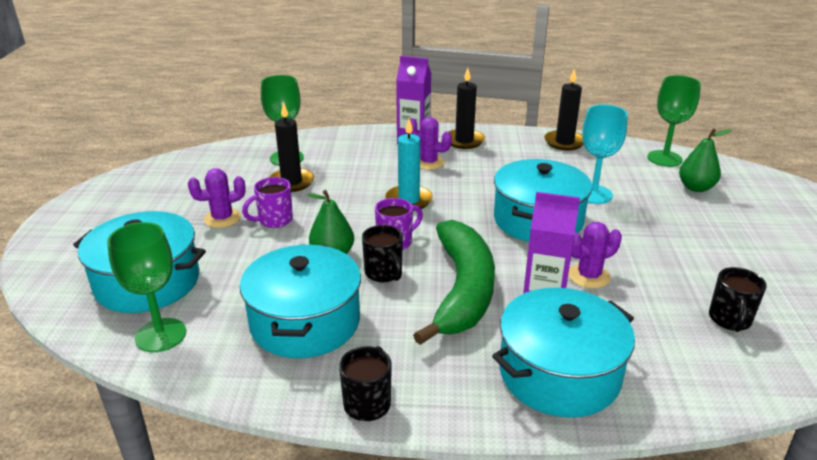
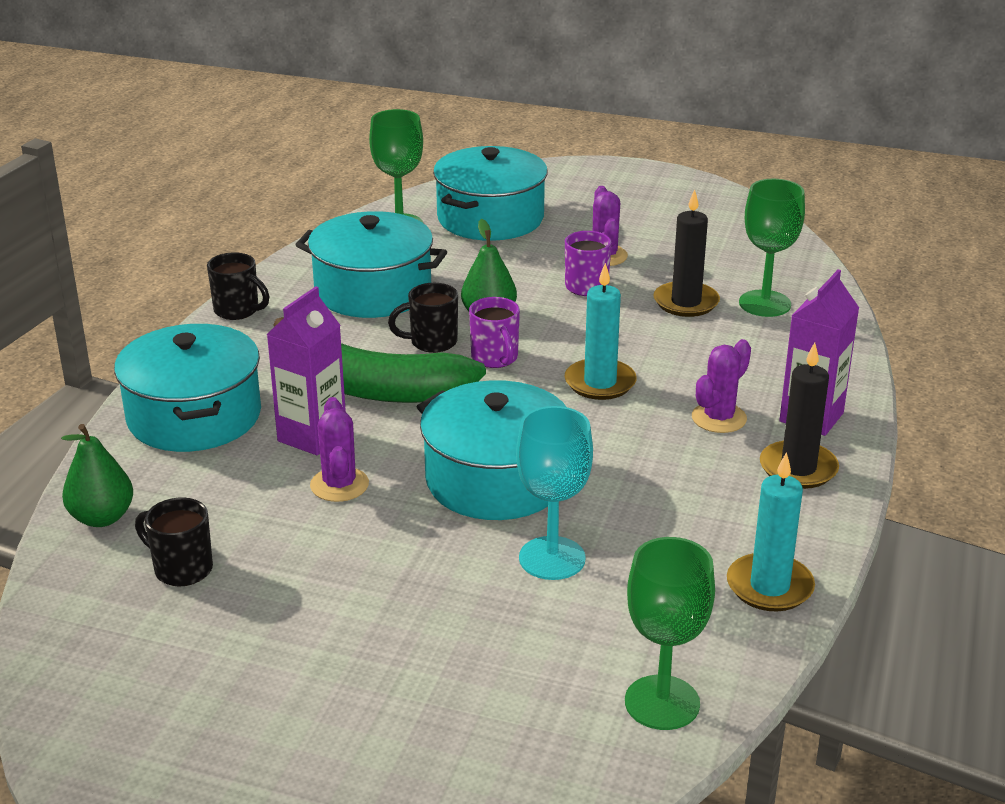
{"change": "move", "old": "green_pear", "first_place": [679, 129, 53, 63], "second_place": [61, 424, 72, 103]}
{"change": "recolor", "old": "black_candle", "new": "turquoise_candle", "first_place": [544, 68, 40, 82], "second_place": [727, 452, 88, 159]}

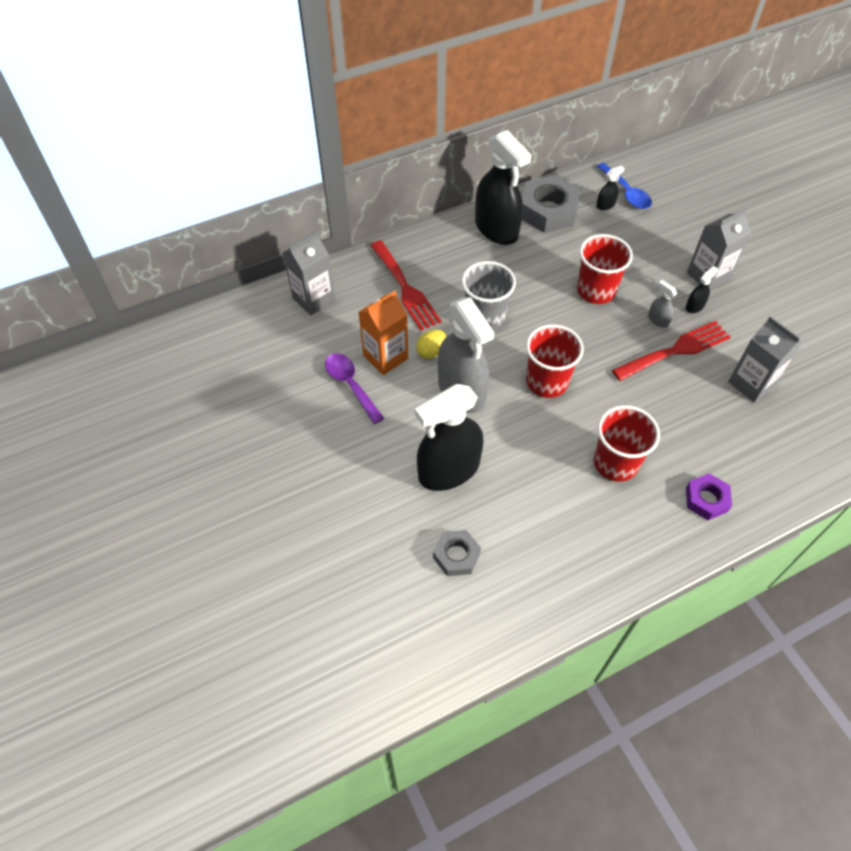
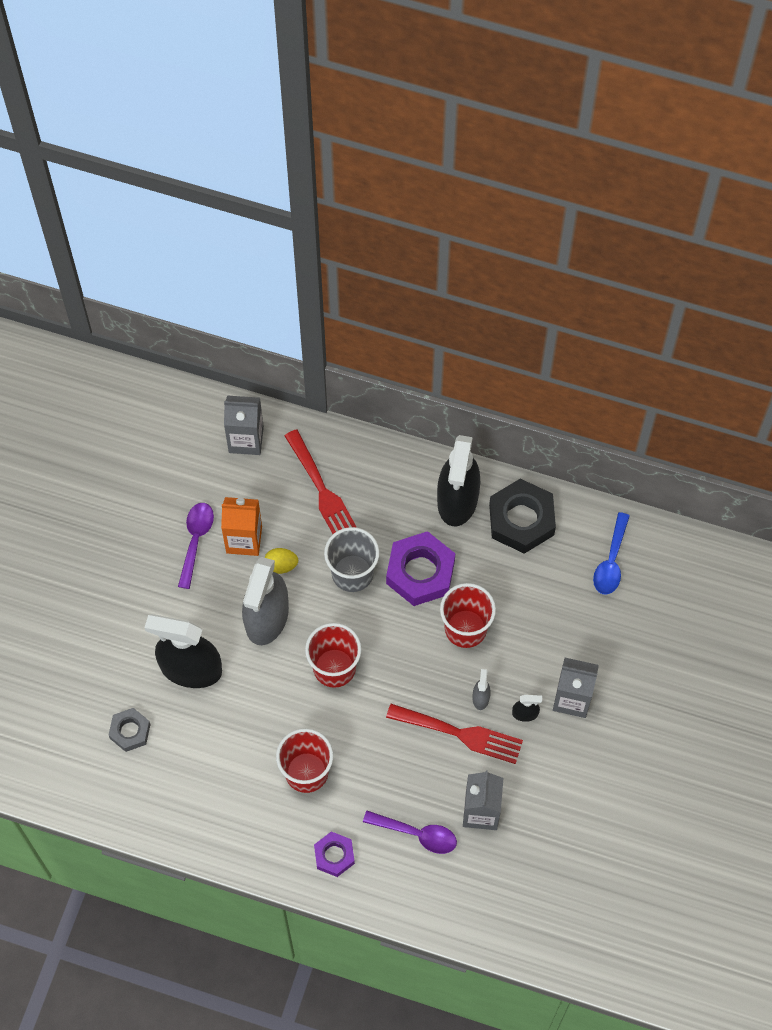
{"change": "delete", "old": "black_spray_bottle", "first_place": [596, 165, 29, 45]}
{"change": "insert", "new": "purple_spoon", "second_place": [363, 811, 94, 43]}
{"change": "insert", "new": "purple_nut", "second_place": [386, 531, 69, 75]}
{"change": "recolor", "old": "grey_nut", "new": "black_nut", "first_place": [522, 175, 58, 58], "second_place": [489, 479, 67, 75]}
{"change": "rotate", "old": "red_fork", "first_place": [370, 240, 72, 91], "second_place": [284, 429, 72, 105], "degrees": -45}

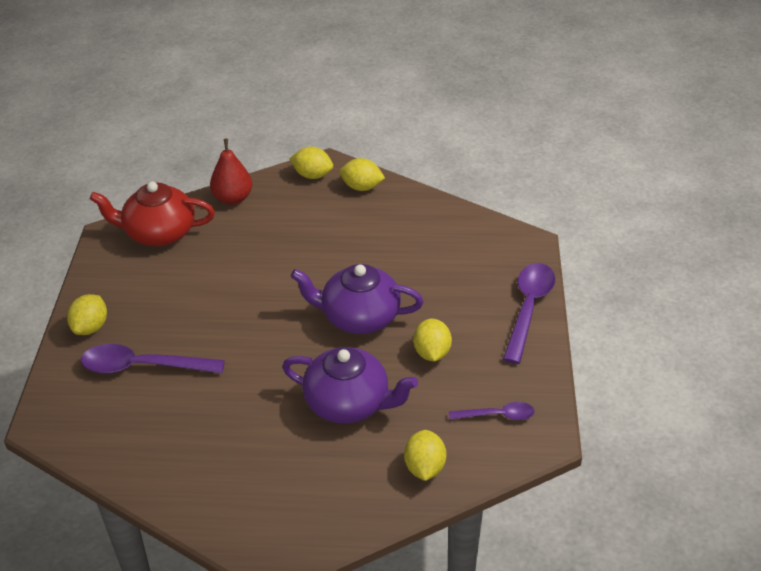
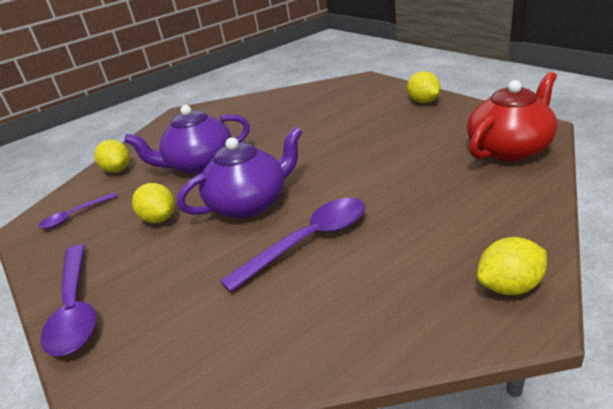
{"change": "delete", "old": "red_pear", "first_place": [210, 139, 42, 66]}
{"change": "delete", "old": "yellow_lemon", "first_place": [339, 158, 46, 33]}
{"change": "move", "old": "purple_spoon", "first_place": [81, 344, 144, 30], "second_place": [220, 198, 145, 94]}

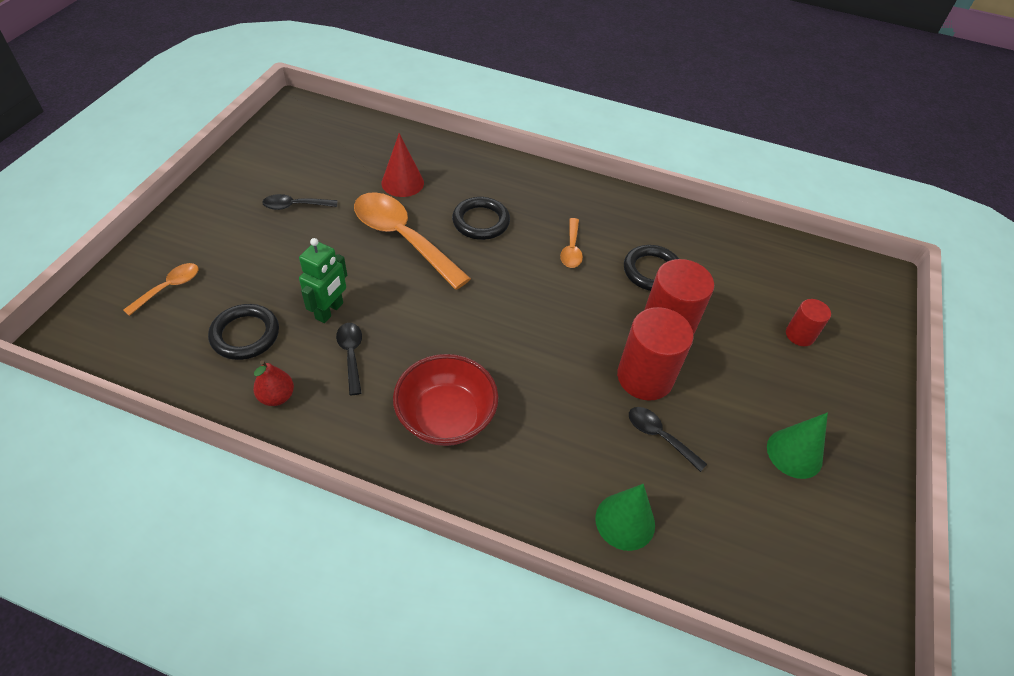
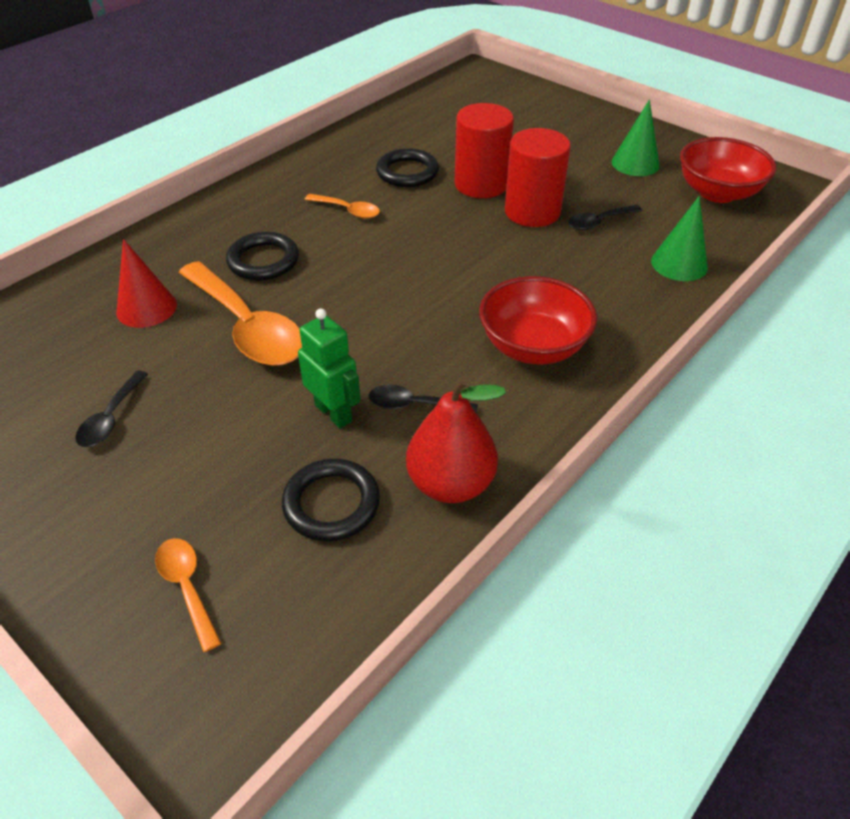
{"change": "delete", "old": "red_cylinder", "first_place": [786, 299, 45, 47]}
{"change": "insert", "new": "red_bowl", "second_place": [680, 137, 96, 66]}
{"change": "rotate", "old": "orange_spoon", "first_place": [354, 192, 117, 98], "second_place": [179, 261, 123, 105], "degrees": -105}
{"change": "resize", "old": "red_pear", "first_place": [253, 360, 41, 46], "second_place": [406, 376, 100, 127], "factor": 1.77}

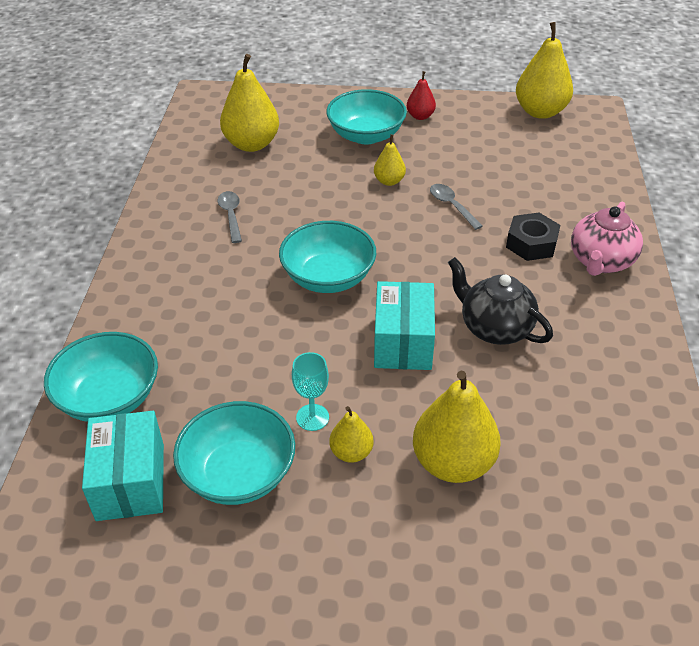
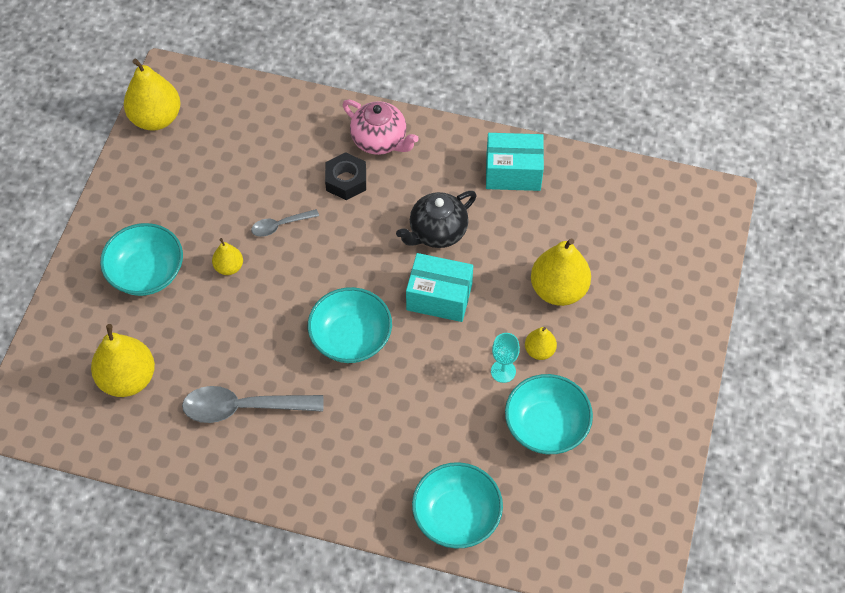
{"change": "delete", "old": "red_pear", "first_place": [407, 71, 29, 49]}
{"change": "move", "old": "turquoise_box", "first_place": [82, 411, 82, 110], "second_place": [486, 133, 58, 58]}
{"change": "resize", "old": "grey_spoon", "first_place": [218, 191, 24, 52], "second_place": [182, 386, 141, 37], "factor": 1.87}

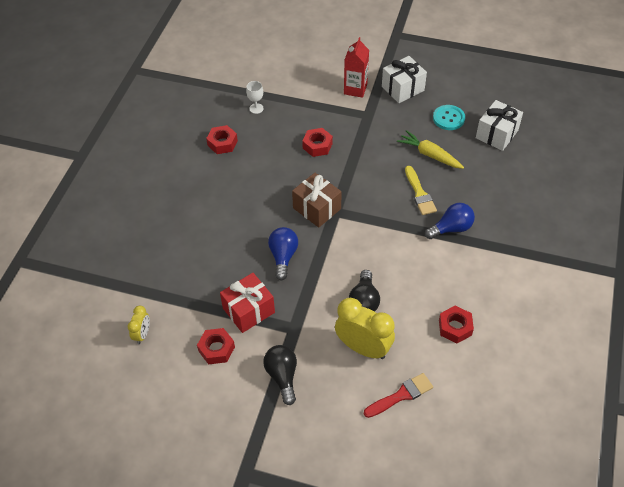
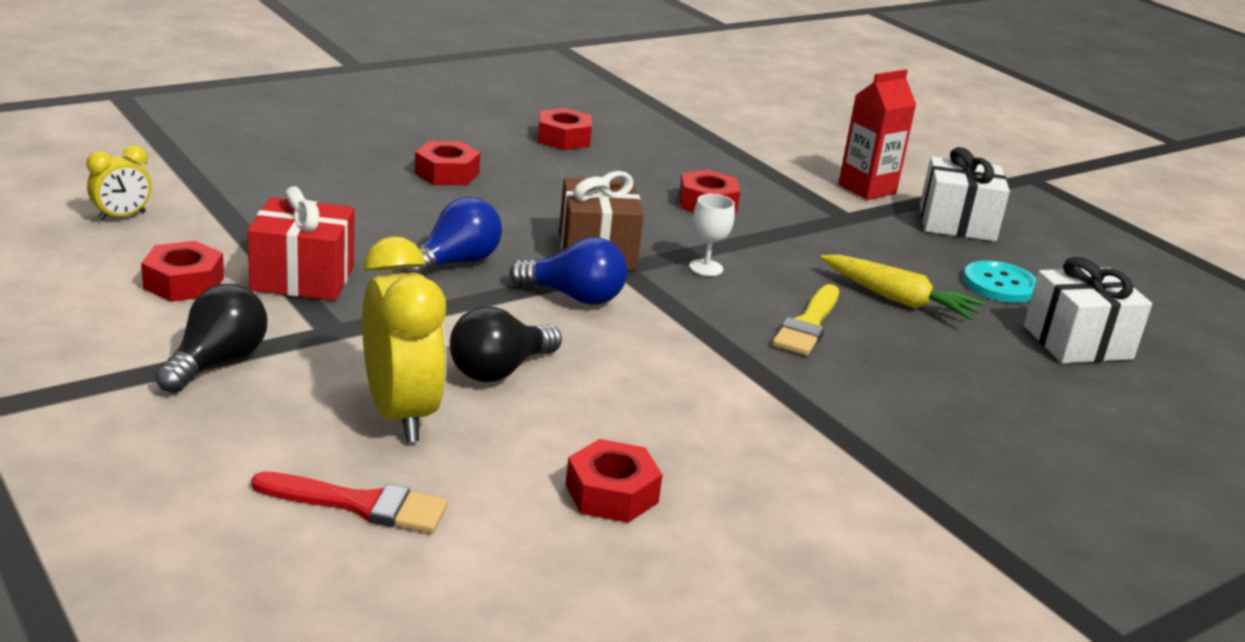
{"change": "insert", "new": "red_nut", "second_place": [415, 141, 65, 44]}
{"change": "move", "old": "white_goblet", "first_place": [246, 81, 18, 33], "second_place": [689, 194, 46, 82]}
{"change": "move", "old": "blue_light_bulb", "first_place": [425, 203, 50, 36], "second_place": [509, 237, 118, 68]}
{"change": "rotate", "old": "yellow_carrot", "first_place": [397, 130, 67, 39], "second_place": [820, 255, 166, 65], "degrees": 135}

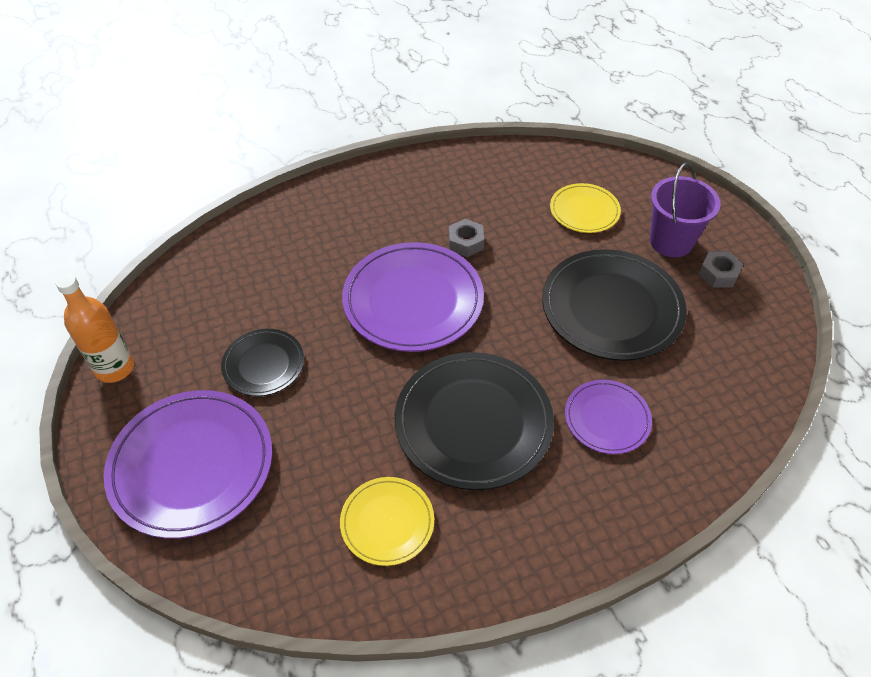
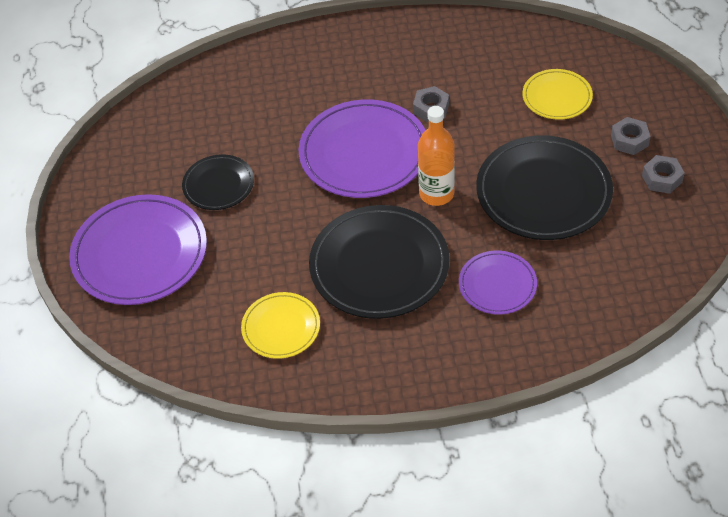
{"change": "move", "old": "orange_bottle", "first_place": [56, 274, 78, 109], "second_place": [418, 106, 37, 100]}
{"change": "replace", "old": "purple_bucket", "new": "grey_nut", "first_place": [650, 163, 71, 94], "second_place": [611, 117, 40, 38]}

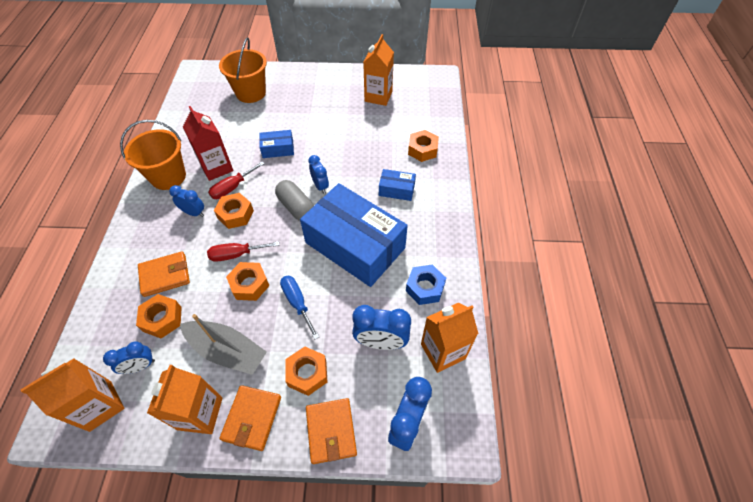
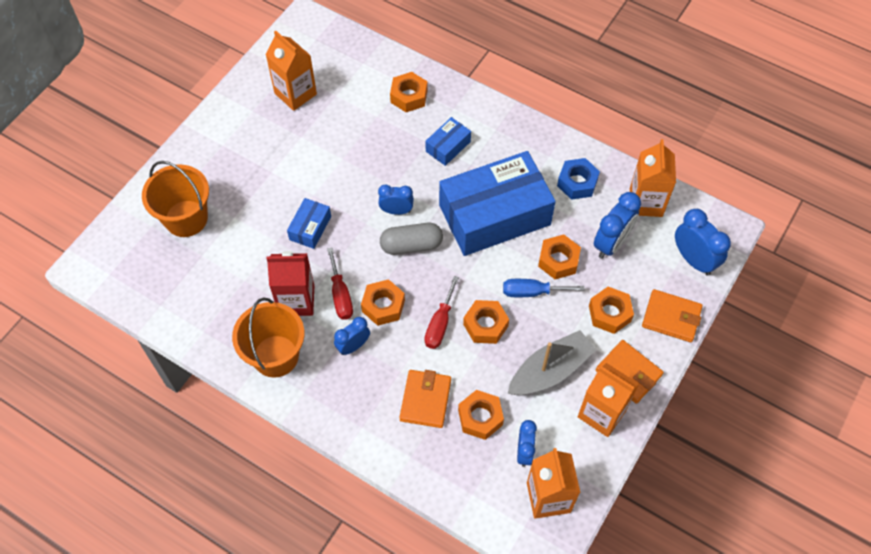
{"change": "insert", "new": "orange_nut", "second_place": [538, 234, 43, 45]}

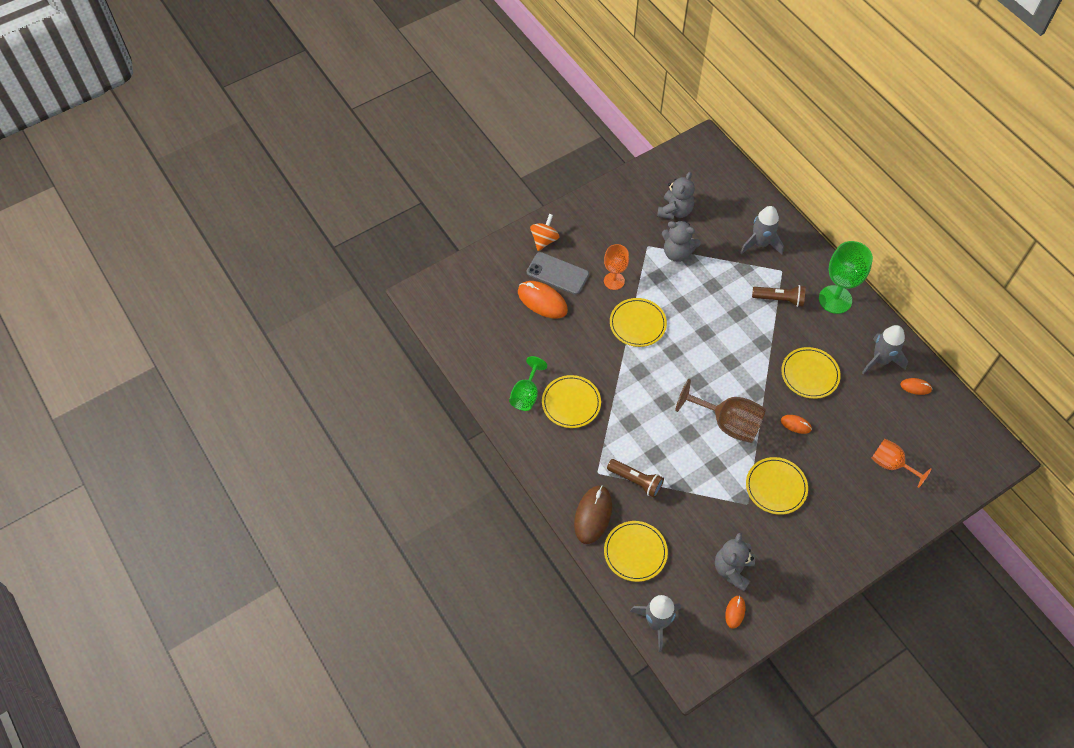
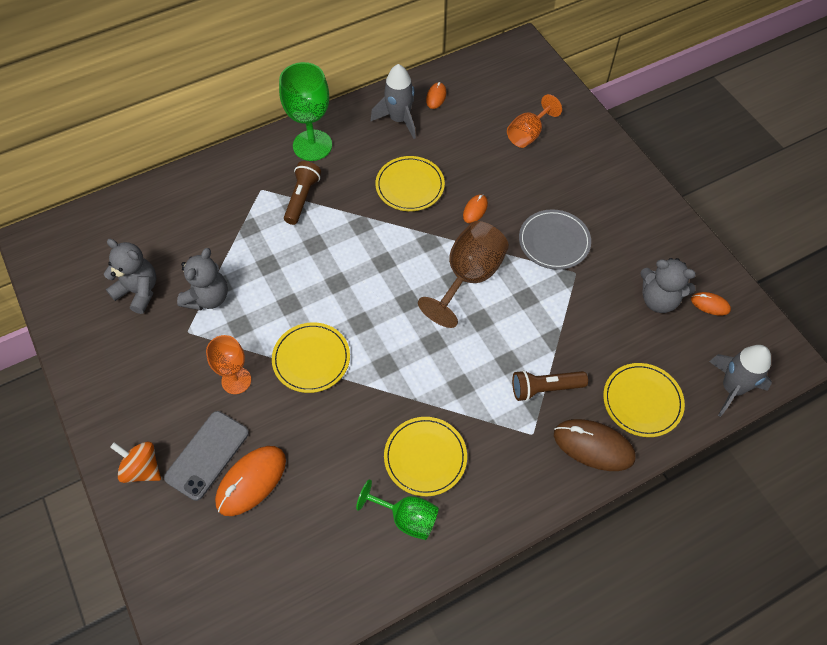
{"change": "delete", "old": "grey_rocket", "first_place": [740, 206, 44, 49]}
{"change": "recolor", "old": "yellow_plate", "new": "grey_plate", "first_place": [746, 457, 62, 58], "second_place": [519, 209, 72, 61]}
{"change": "rotate", "old": "brown_flashlight", "first_place": [607, 459, 57, 39], "second_place": [512, 370, 76, 31], "degrees": -135}

